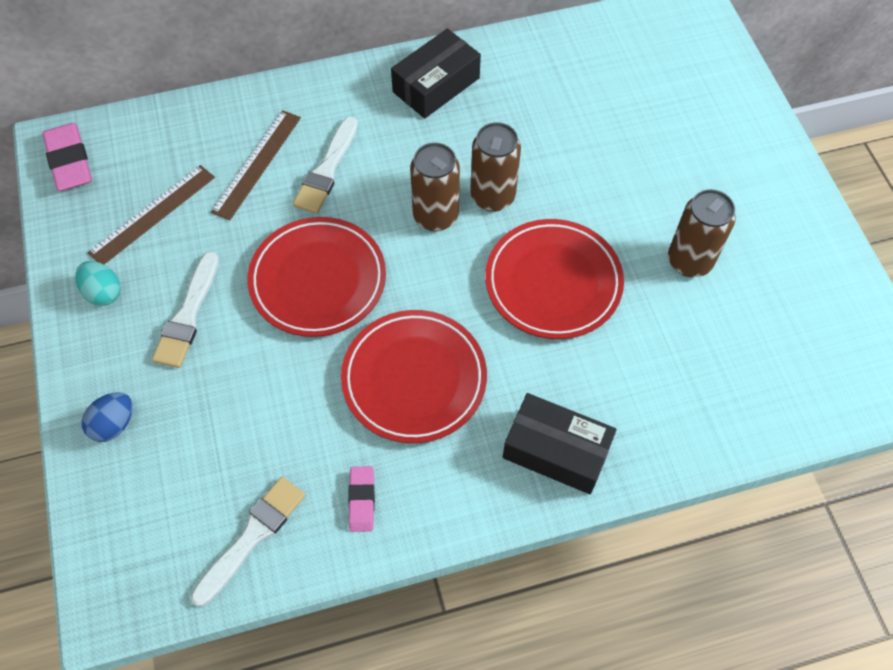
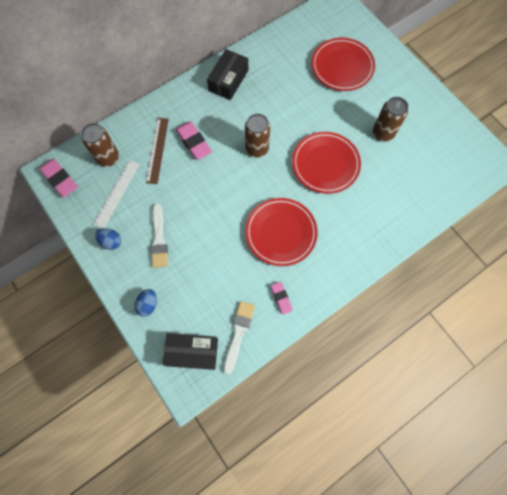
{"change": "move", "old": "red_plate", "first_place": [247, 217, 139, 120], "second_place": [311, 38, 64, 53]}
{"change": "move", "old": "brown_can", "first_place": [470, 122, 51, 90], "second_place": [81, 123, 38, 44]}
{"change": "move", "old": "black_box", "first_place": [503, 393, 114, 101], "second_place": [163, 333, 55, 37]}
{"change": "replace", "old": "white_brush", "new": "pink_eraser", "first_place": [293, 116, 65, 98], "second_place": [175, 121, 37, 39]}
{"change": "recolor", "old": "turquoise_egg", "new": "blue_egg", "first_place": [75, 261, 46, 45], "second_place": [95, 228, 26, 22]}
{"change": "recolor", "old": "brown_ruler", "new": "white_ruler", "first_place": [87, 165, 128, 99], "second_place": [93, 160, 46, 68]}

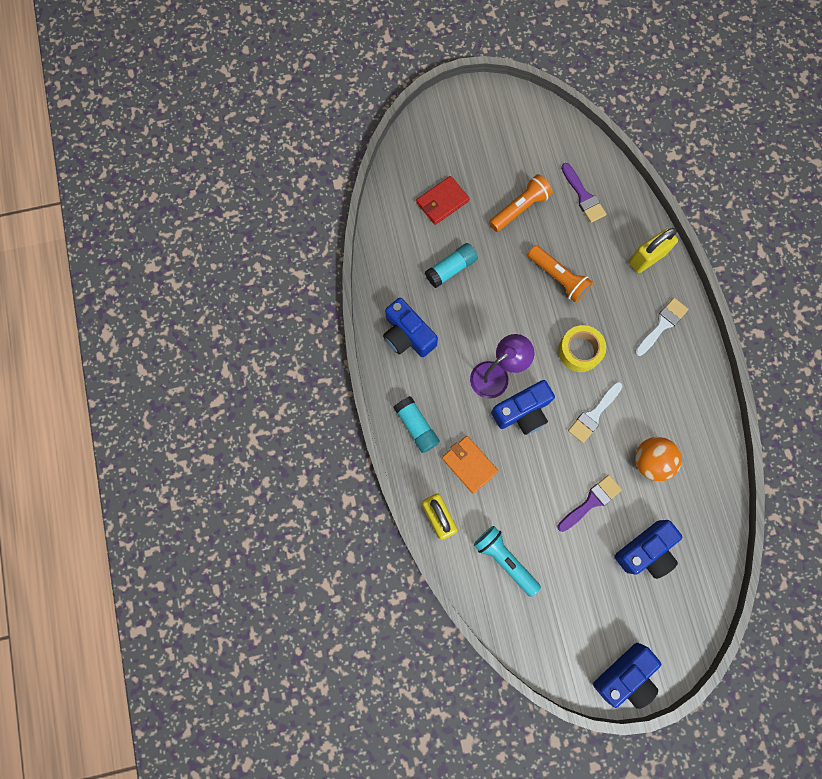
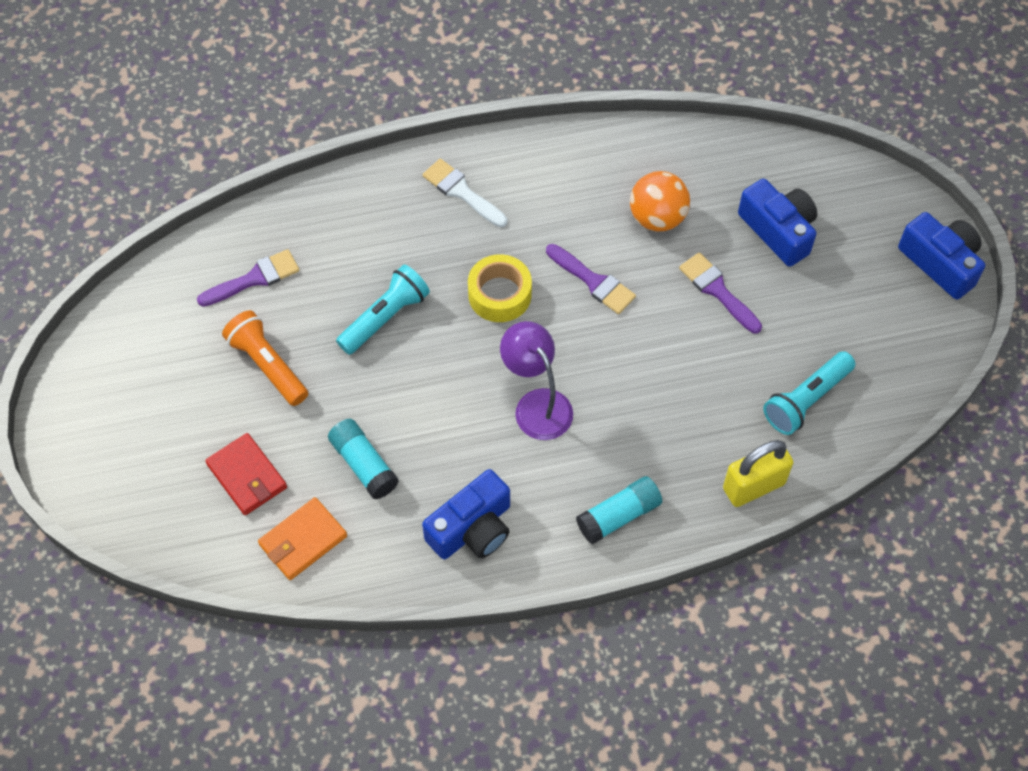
{"change": "delete", "old": "blue_camera", "first_place": [491, 380, 64, 55]}
{"change": "delete", "old": "yellow_padlock", "first_place": [629, 228, 49, 45]}
{"change": "move", "old": "orange_wallet", "first_place": [442, 436, 57, 58], "second_place": [258, 497, 89, 83]}
{"change": "recolor", "old": "orange_flashlight", "new": "turquoise_flashlight", "first_place": [528, 245, 65, 58], "second_place": [336, 265, 94, 90]}
{"change": "recolor", "old": "white_brush", "new": "purple_brush", "first_place": [568, 382, 55, 61], "second_place": [546, 244, 90, 70]}

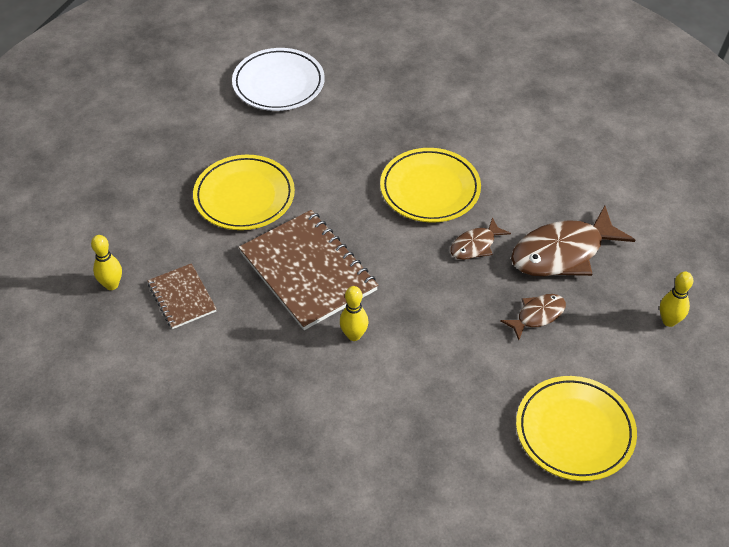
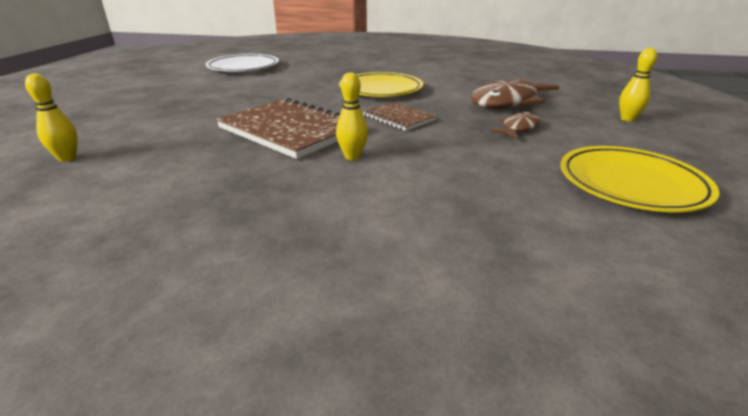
{"change": "delete", "old": "yellow_plate", "first_place": [193, 155, 102, 75]}
{"change": "delete", "old": "brown_fish", "first_place": [450, 217, 61, 43]}
{"change": "move", "old": "brown_notebook", "first_place": [148, 263, 69, 66], "second_place": [363, 102, 73, 29]}

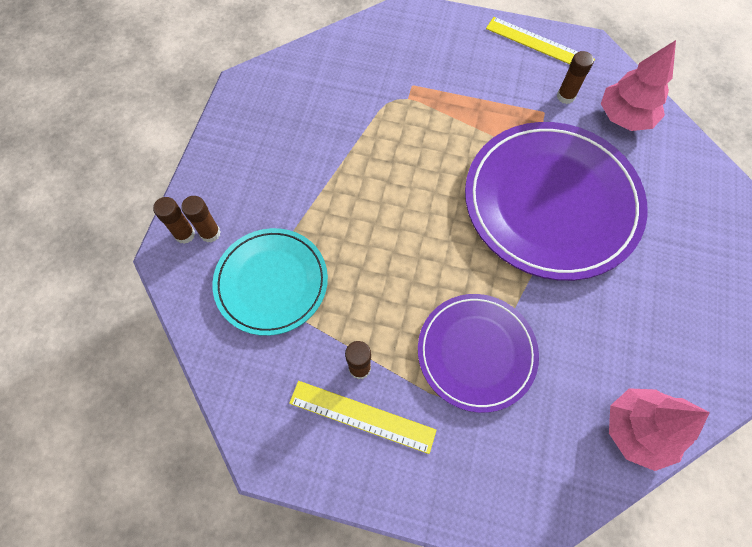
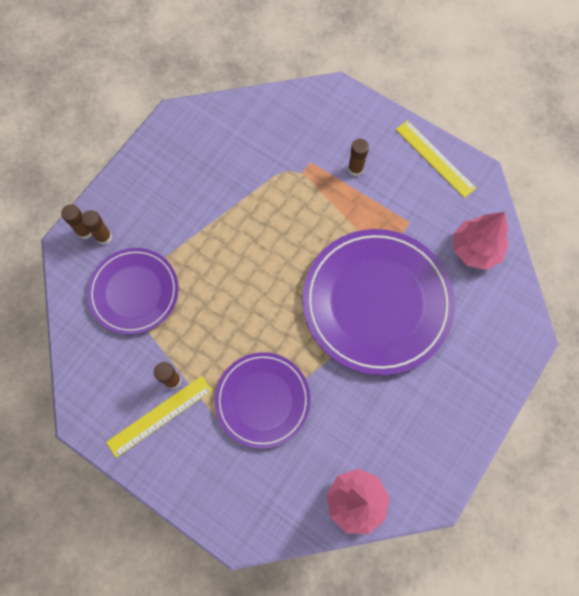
{"change": "move", "old": "brown_glue_stick", "first_place": [557, 51, 37, 53], "second_place": [348, 139, 21, 37]}
{"change": "recolor", "old": "turquoise_plate", "new": "purple_plate", "first_place": [212, 228, 116, 108], "second_place": [87, 248, 92, 87]}
{"change": "rotate", "old": "yellow_ruler", "first_place": [289, 381, 148, 73], "second_place": [106, 376, 106, 82], "degrees": -75}

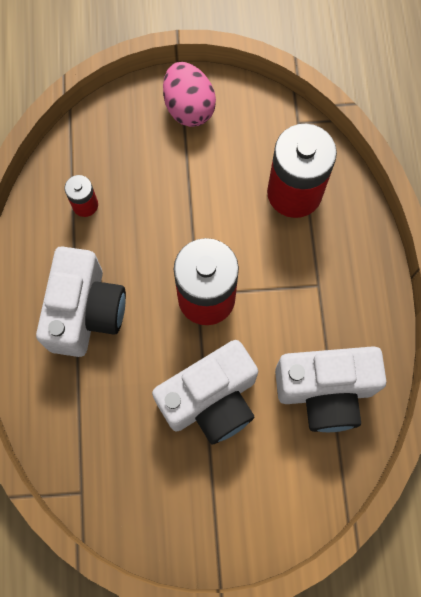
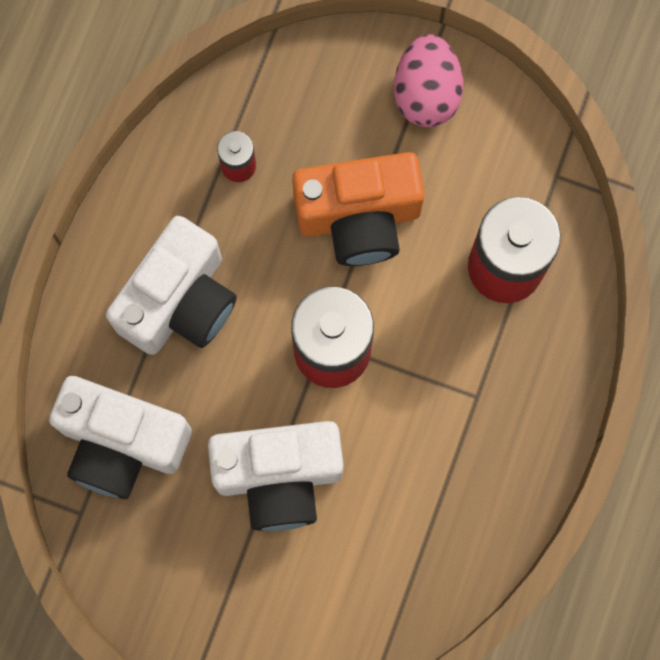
{"change": "insert", "new": "orange_camera", "second_place": [292, 152, 133, 114]}
{"change": "move", "old": "white_camera", "first_place": [275, 346, 112, 86], "second_place": [49, 376, 143, 123]}

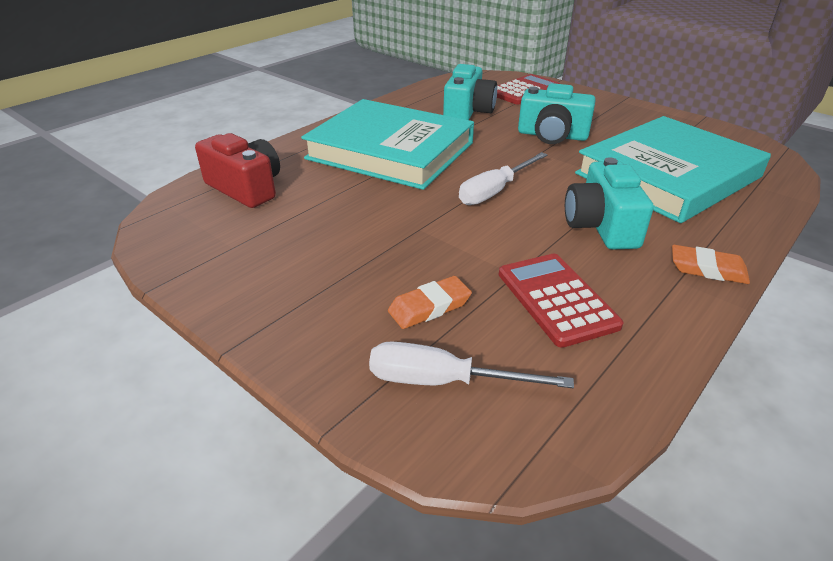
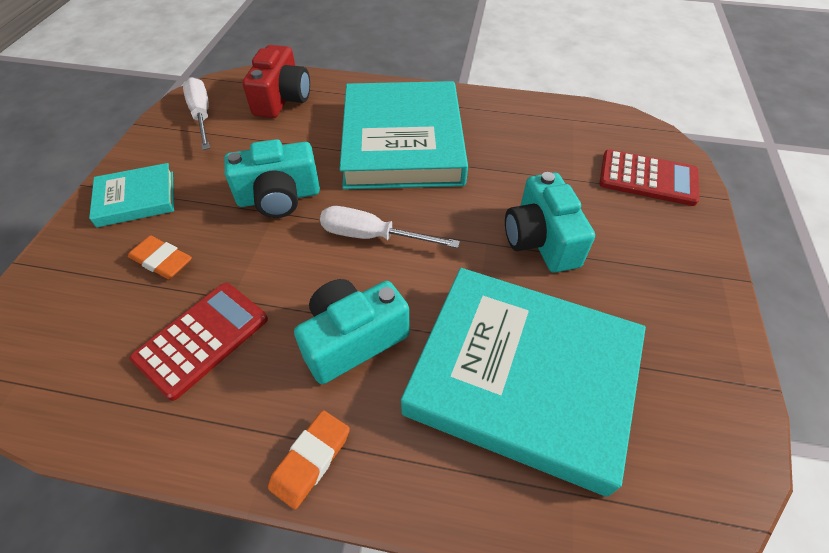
{"change": "insert", "new": "turquoise_book", "second_place": [89, 163, 85, 65]}
{"change": "move", "old": "white_screwdriver", "first_place": [369, 341, 205, 47], "second_place": [183, 78, 27, 72]}
{"change": "move", "old": "turquoise_camera", "first_place": [443, 64, 54, 56], "second_place": [224, 139, 96, 79]}
{"change": "rotate", "old": "orange_eraser", "first_place": [672, 245, 78, 39], "second_place": [268, 410, 82, 99], "degrees": 45}

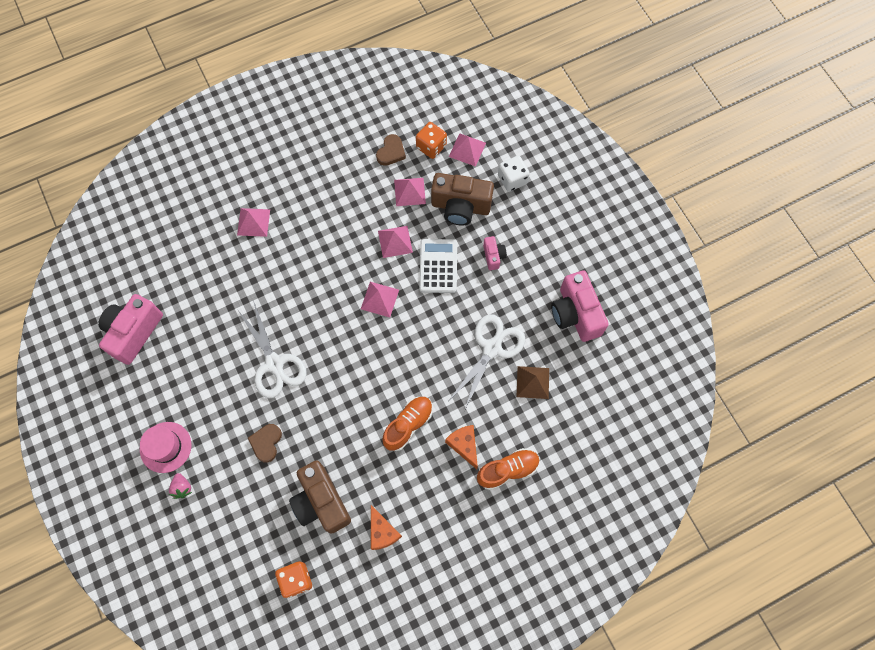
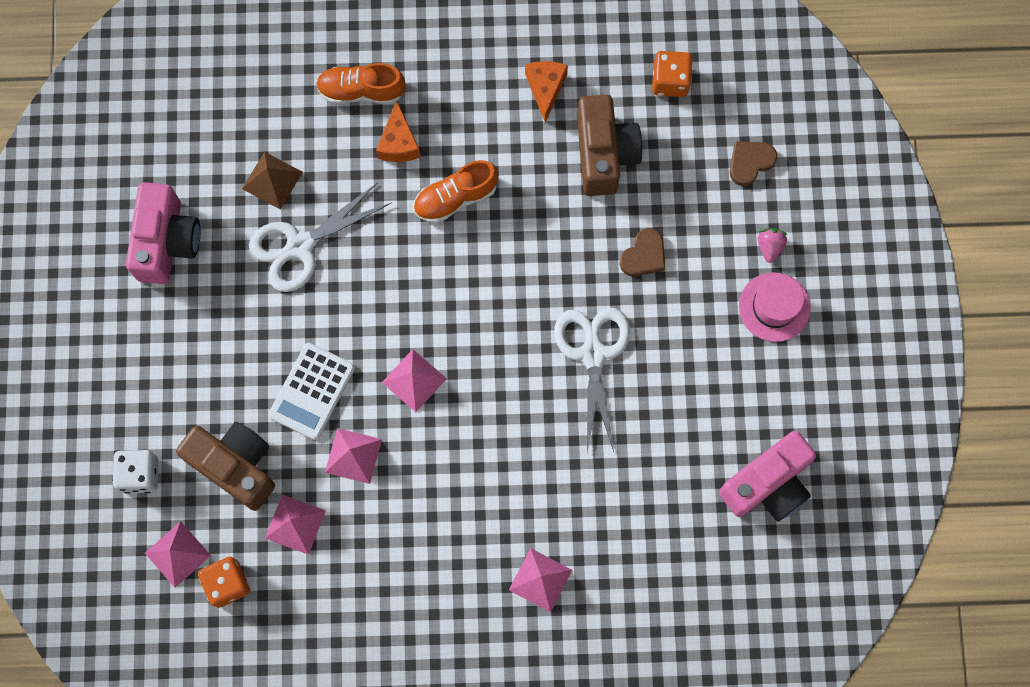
{"change": "delete", "old": "pink_camera", "first_place": [483, 236, 24, 34]}
{"change": "move", "old": "brown_heart", "first_place": [376, 134, 30, 32], "second_place": [730, 141, 47, 45]}

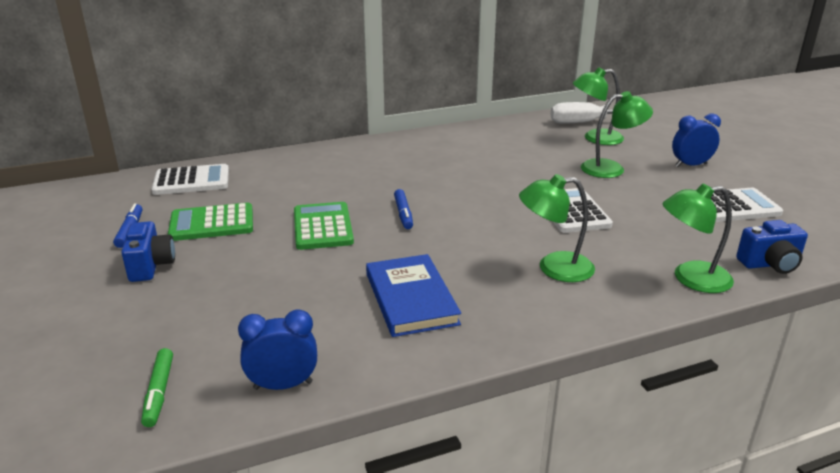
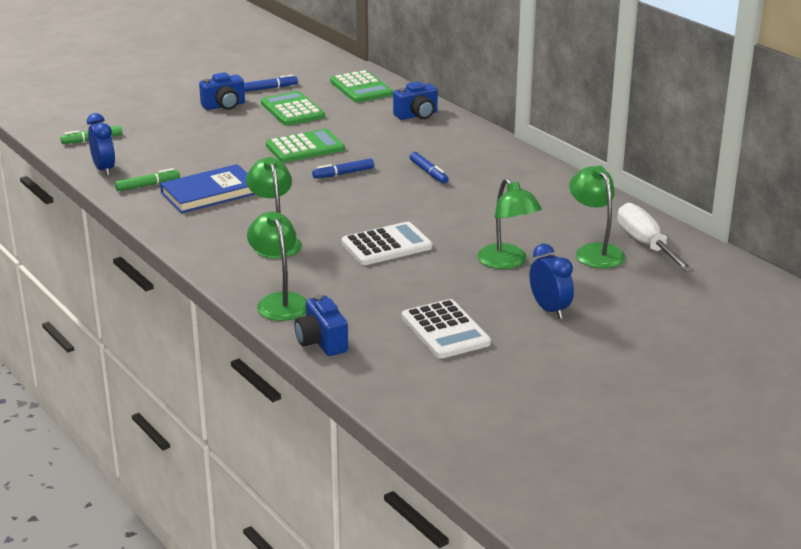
{"change": "insert", "new": "green_marker", "second_place": [115, 168, 65, 23]}
{"change": "insert", "new": "blue_camera", "second_place": [393, 81, 45, 39]}
{"change": "insert", "new": "blue_marker", "second_place": [410, 152, 39, 32]}
{"change": "recolor", "old": "white_calculator", "new": "green_calculator", "first_place": [151, 164, 78, 31], "second_place": [330, 70, 63, 32]}

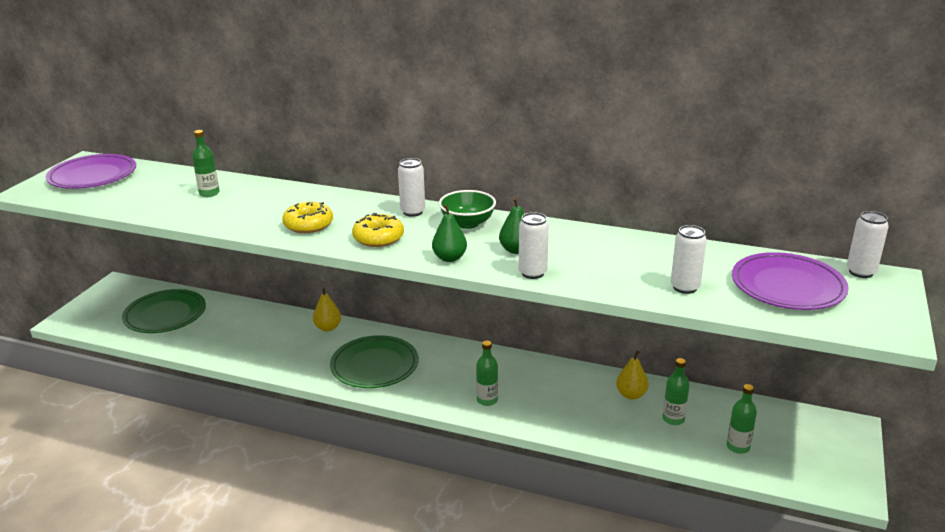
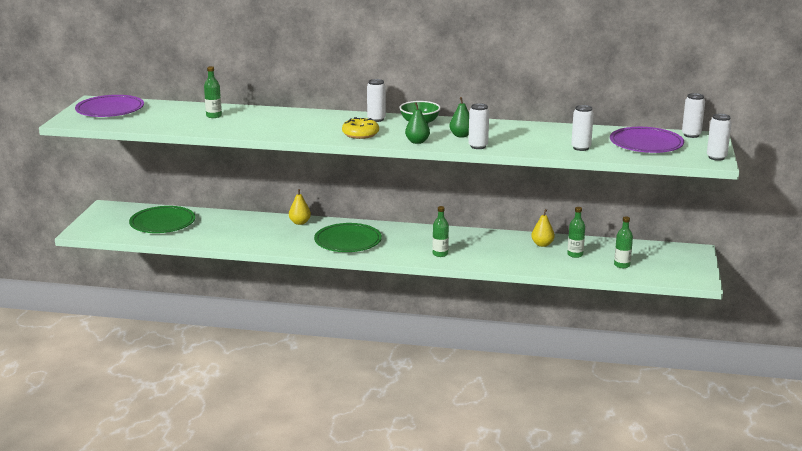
{"change": "delete", "old": "yellow_donut", "first_place": [282, 202, 51, 31]}
{"change": "insert", "new": "white_can", "second_place": [707, 114, 25, 47]}

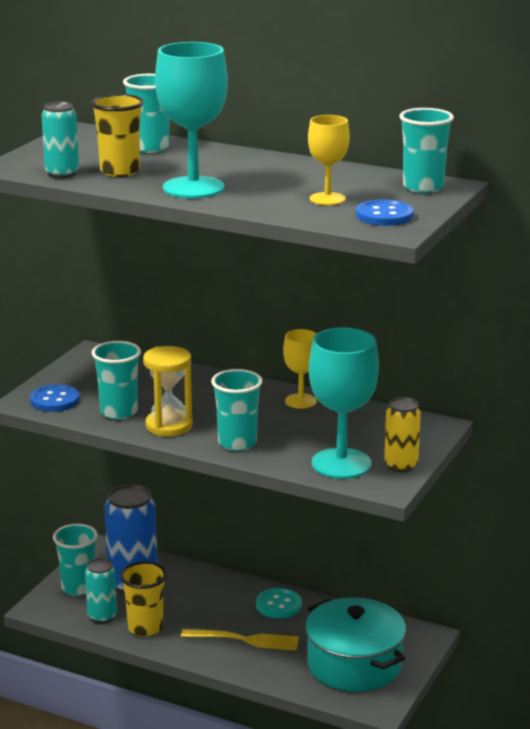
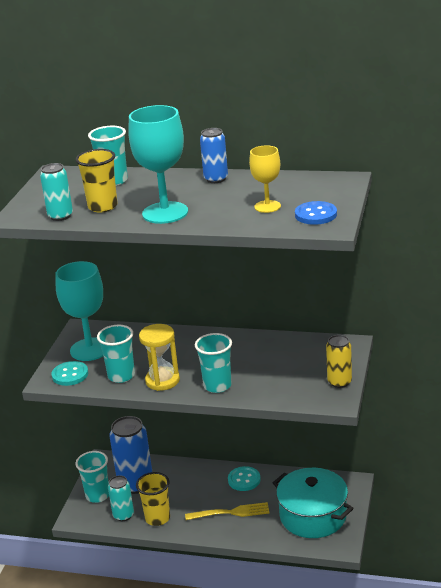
{"change": "delete", "old": "yellow_goblet", "first_place": [283, 329, 34, 80]}
{"change": "delete", "old": "turquoise_cup", "first_place": [399, 108, 55, 85]}
{"change": "insert", "new": "blue_can", "second_place": [200, 128, 28, 55]}
{"change": "move", "old": "turquoise_goblet", "first_place": [309, 327, 70, 152], "second_place": [55, 261, 48, 100]}
{"change": "recolor", "old": "blue_button", "new": "turquoise_button", "first_place": [30, 384, 49, 28], "second_place": [52, 361, 36, 25]}

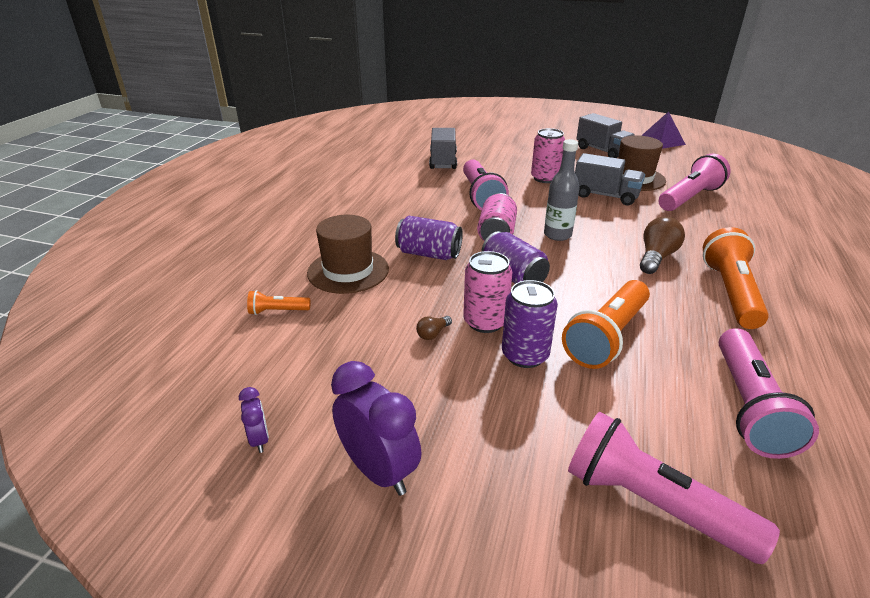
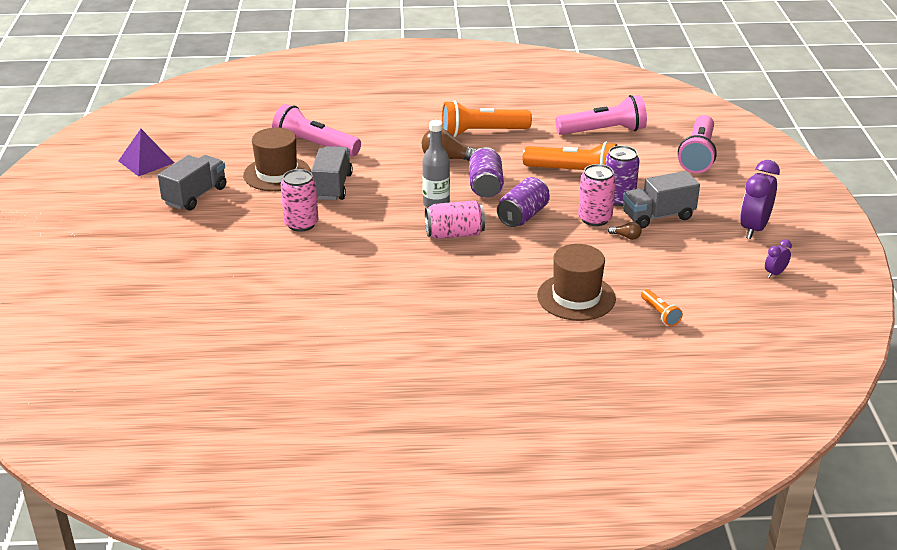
{"change": "delete", "old": "pink_flashlight", "first_place": [463, 159, 46, 52]}
{"change": "move", "old": "purple_can", "first_place": [395, 216, 68, 44], "second_place": [469, 147, 35, 50]}
{"change": "move", "old": "grey_truck", "first_place": [429, 128, 28, 41], "second_place": [623, 171, 77, 58]}

